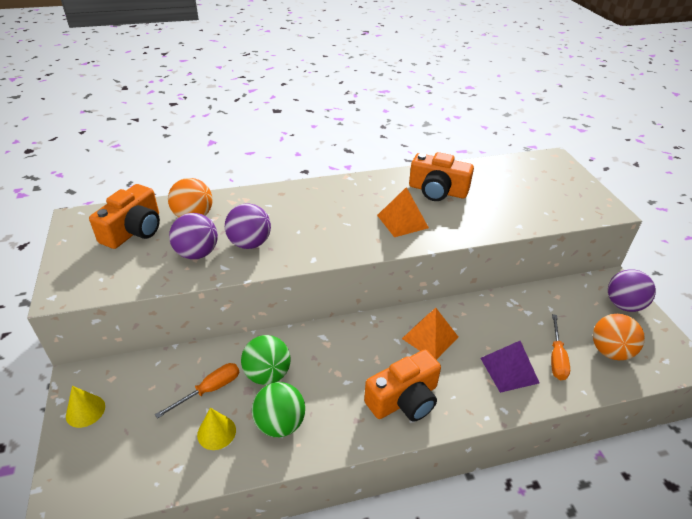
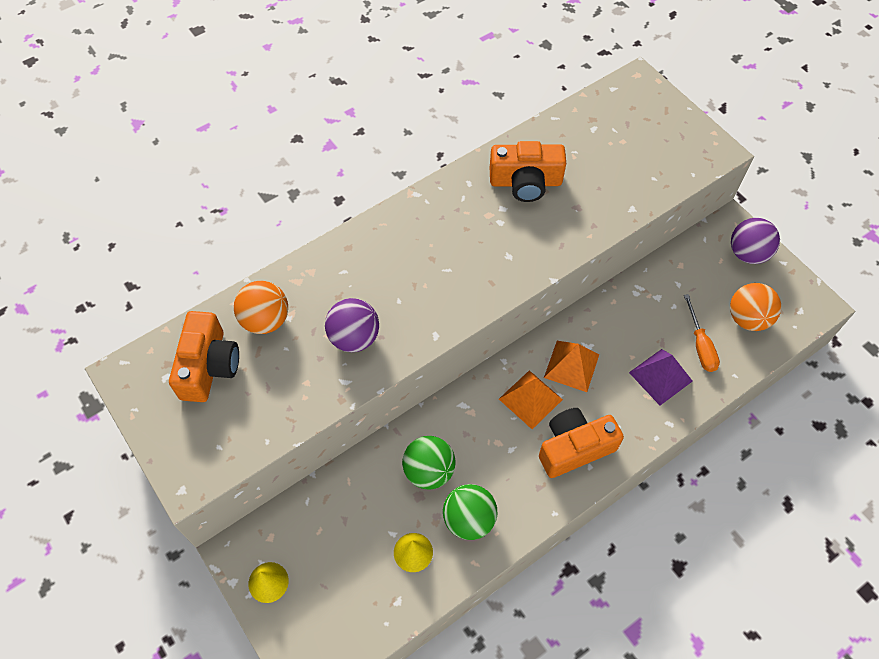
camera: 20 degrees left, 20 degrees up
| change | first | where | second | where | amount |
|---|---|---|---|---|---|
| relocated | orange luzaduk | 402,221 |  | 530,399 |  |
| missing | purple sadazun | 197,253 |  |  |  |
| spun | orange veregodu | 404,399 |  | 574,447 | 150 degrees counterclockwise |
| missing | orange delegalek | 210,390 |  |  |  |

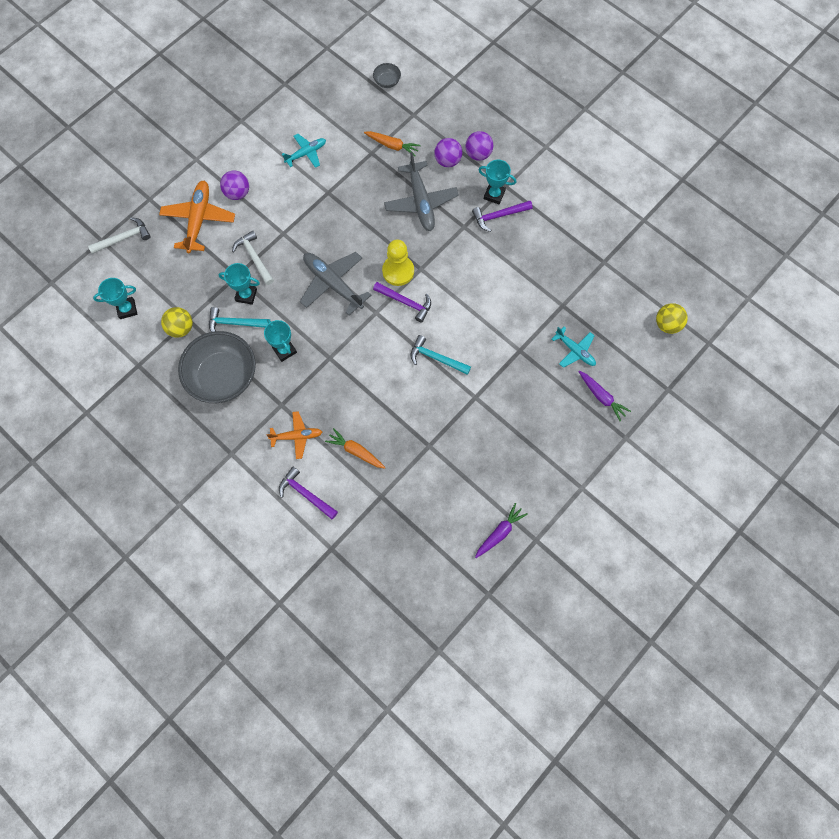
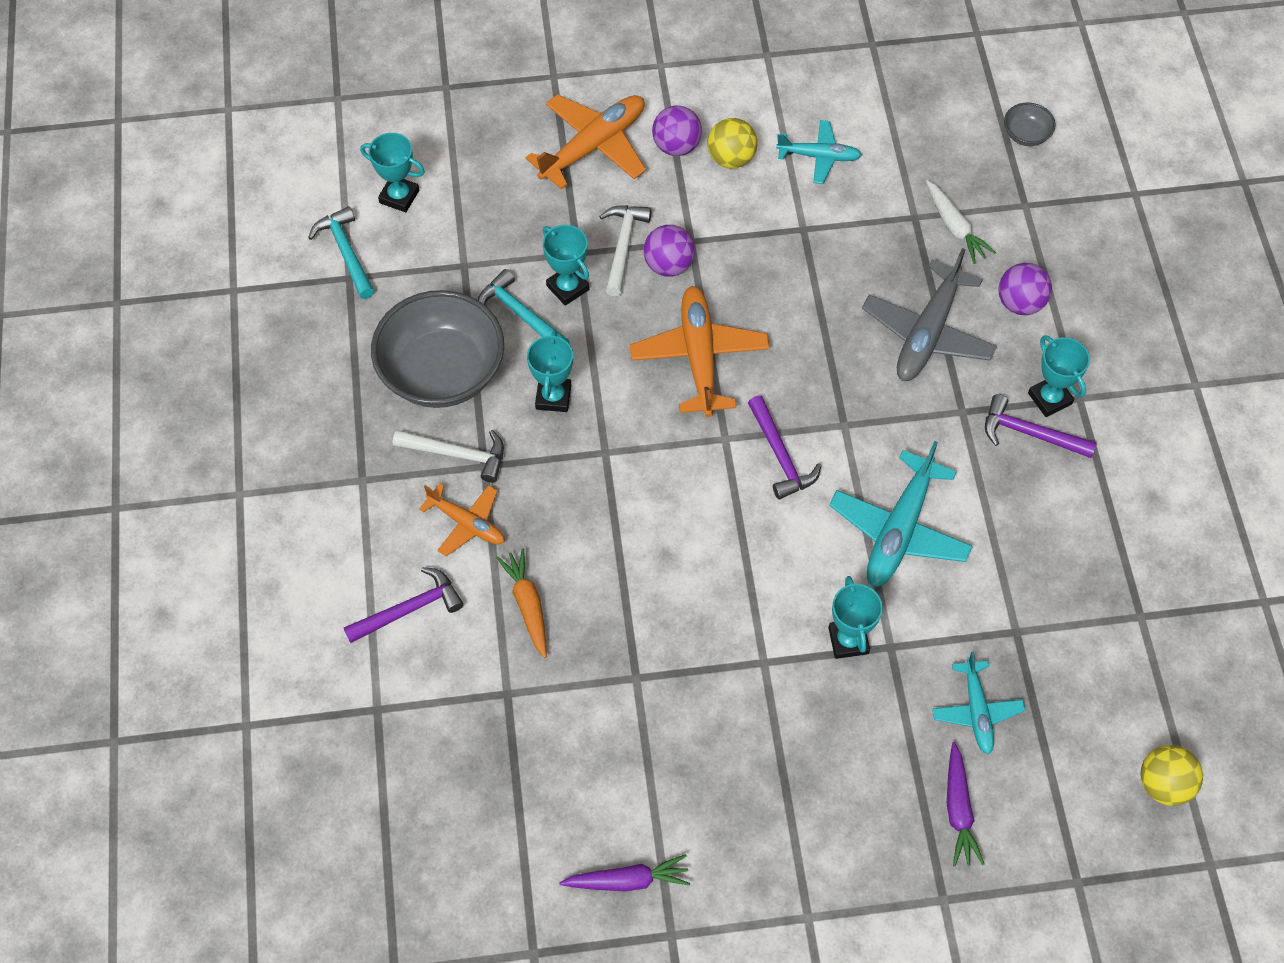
camera: 40 degrees right, 10 degrees down
| change | first | where | second | where | amount |
|---|---|---|---|---|---|
| colour | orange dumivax | 392,146 | white dumivax | 955,227 |  |
| relocated | purple sadazun | 478,154 |  | 668,265 |  |
| relocated | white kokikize | 124,238 |  | 457,454 |  |
| missing | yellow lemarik | 398,271 |  |  |  |
| colour | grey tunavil | 333,284 | orange tunavil | 699,357 |  |
| relocated | yellow sadazun | 181,328 |  | 731,158 |  |
| relocated | turquoise kokikize | 436,358 |  | 346,252 |  |
| spun | purple kokikize | 305,494 |  | 409,609 | 75 degrees clockwise |
| appeared |  |  | turquoise tunavil | 899,530 |  |
| appeared |  |  | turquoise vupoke | 848,640 |  |

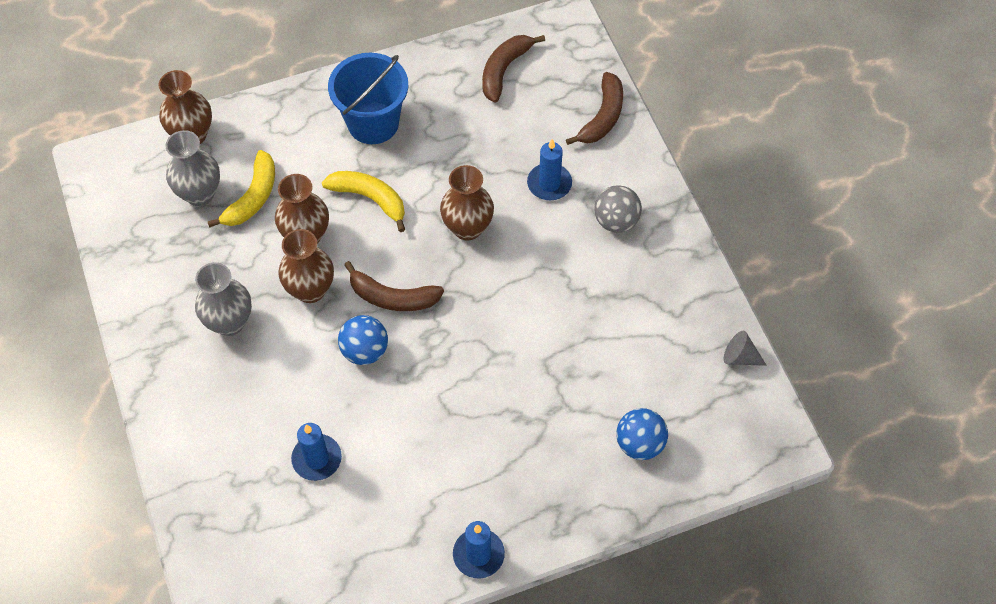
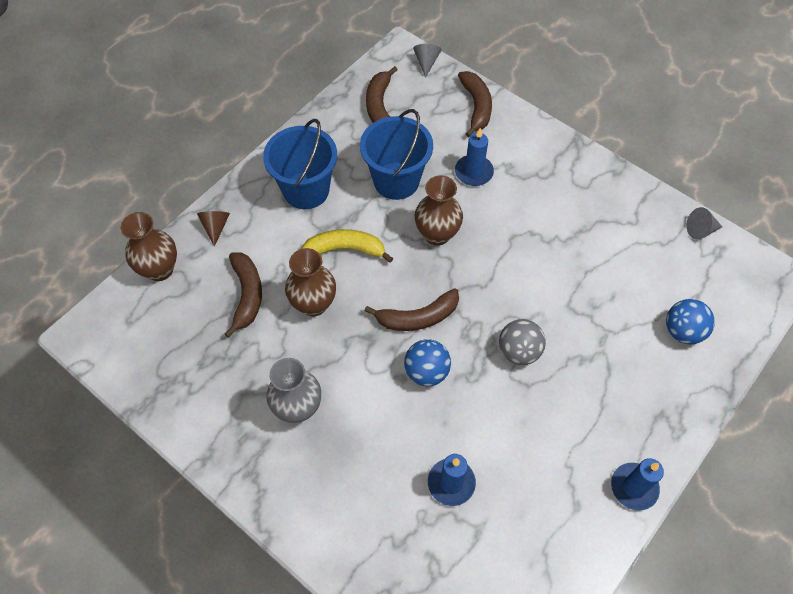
camera: 30 degrees left, 0 degrees up
| change | first | where | second | where | amount |
|---|---|---|---|---|---|
| missing | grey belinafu | 200,194 |  |  |  |
| colour | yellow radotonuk | 252,197 | brown radotonuk | 247,295 |  |
| relocated | grey sadazun | 616,221 |  | 519,351 |  |
| missing | brown belinafu | 310,290 |  |  |  |
| appeared |  |  | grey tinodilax | 426,62 |  |
| appeared |  |  | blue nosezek | 396,181 |  |
| appeared |  |  | brown tinodilax | 215,227 |  |

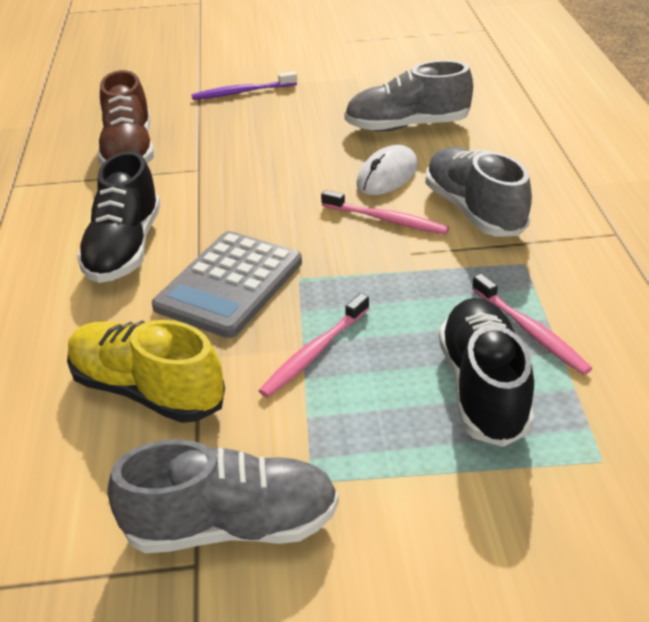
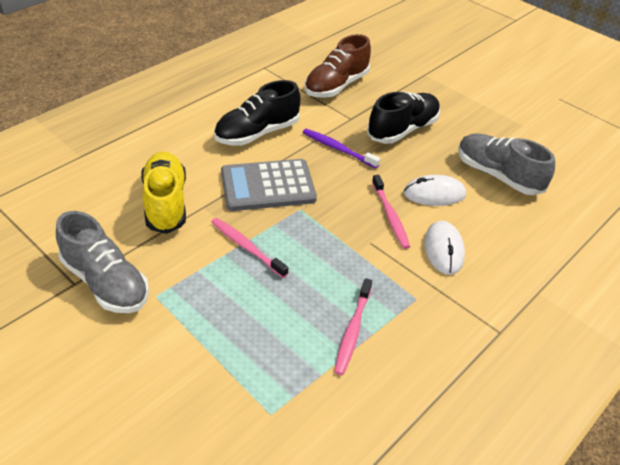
camera: 45 degrees right, 5 degrees up
| change | first | where | second | where | amount |
|---|---|---|---|---|---|
| relocated | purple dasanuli | 242,92 |  | 338,149 |  |
| exchanged | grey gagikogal | 473,210 | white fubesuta | 443,250 |  |
| spun | pink dasanuli | 314,352 |  | 246,247 | 45 degrees clockwise |
| relocated | black gagikogal | 483,387 |  | 402,130 |  |

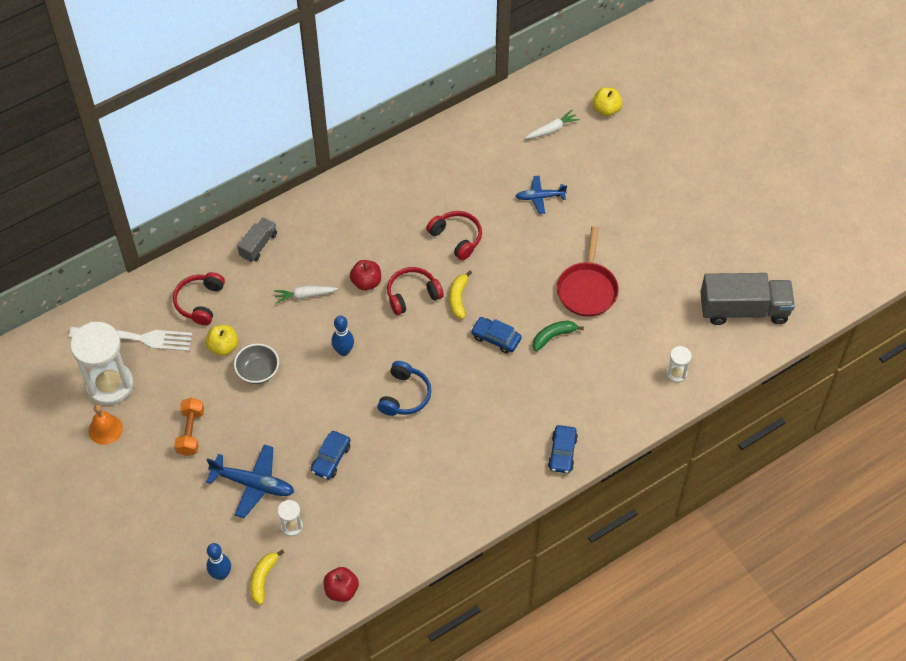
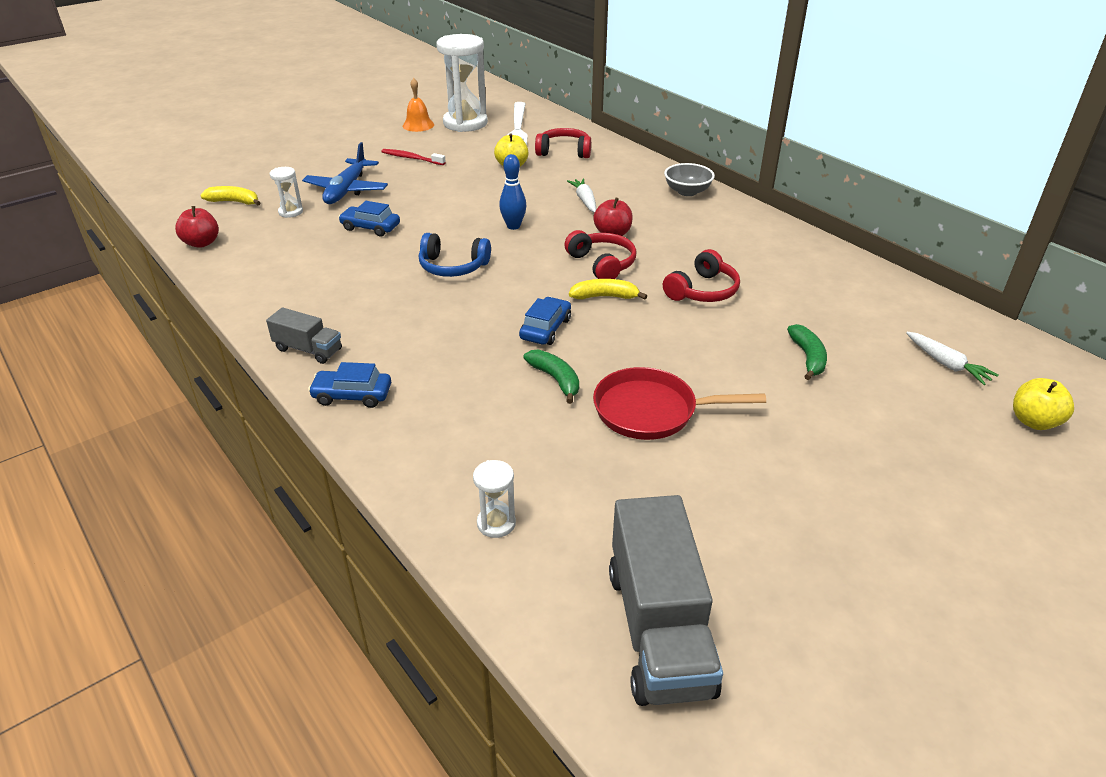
camera: 85 degrees right, 20 degrees down
| change | first | where | second | where | amount |
|---|---|---|---|---|---|
| exchanged | blue tunavil | 540,197 | green radotonuk | 808,357 |  |
| relocated | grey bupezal | 258,245 |  | 308,349 |  |
| relocated | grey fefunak | 258,371 |  | 687,191 |  |
| exchanged | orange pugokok | 191,432 | red dasanuli | 411,158 |  |
| missing | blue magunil | 221,574 |  |  |  |

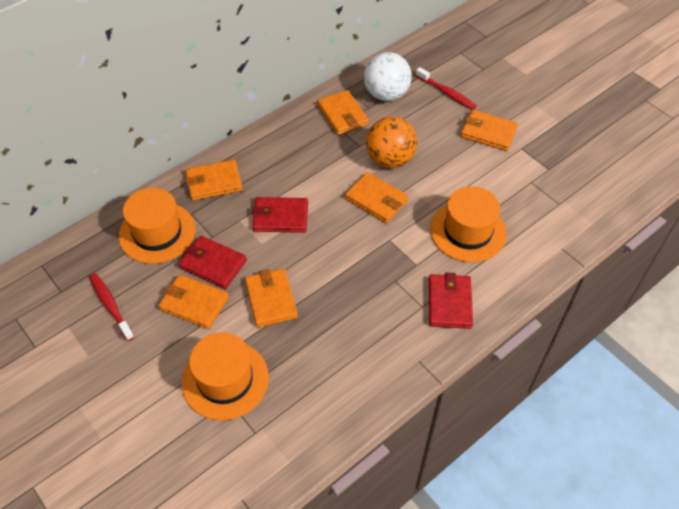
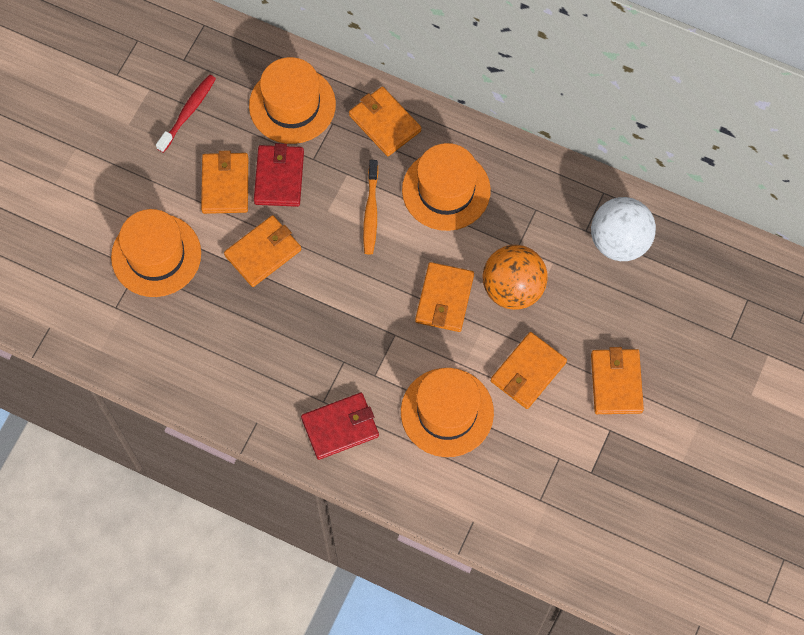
camera: 65 degrees right, 15 degrees up
| change | first | where | second | where | amount |
|---|---|---|---|---|---|
| missing | red dasanuli | 447,93 |  |  |  |
| relocated | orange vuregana | 343,115 |  | 528,372 |  |
| exchanged | red vuregana | 280,217 | orange dasanuli | 371,212 |  |
| appeared |  |  | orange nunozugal | 446,190 |  |

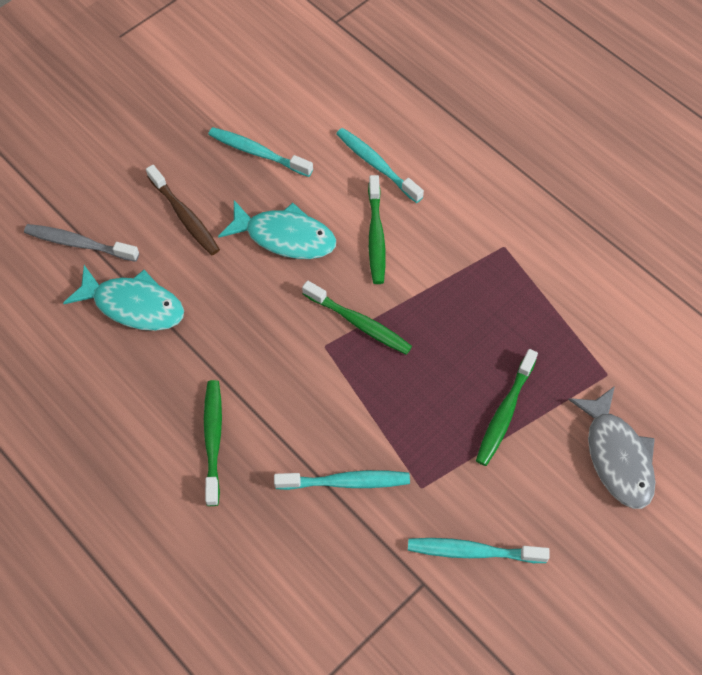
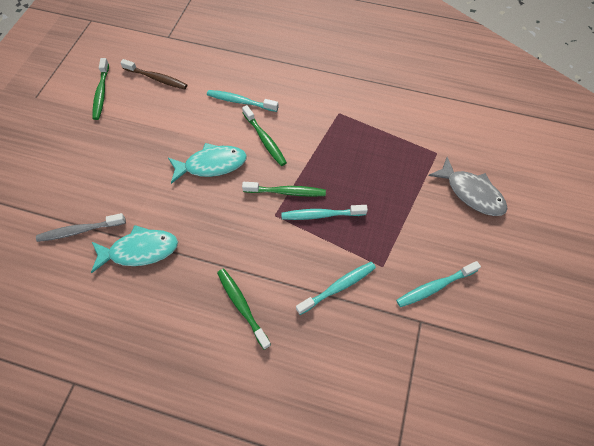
camera: 30 degrees left, 0 degrees up
| change | first | where | second | where | amount |
|---|---|---|---|---|---|
| relocated | turquoise dasanuli | 257,152 |  | 321,215 |  |
| relocated | brown dasanuli | 185,216 |  | 156,78 |  |
| relocated | green dasanuli | 504,413 |  | 101,93 |  |

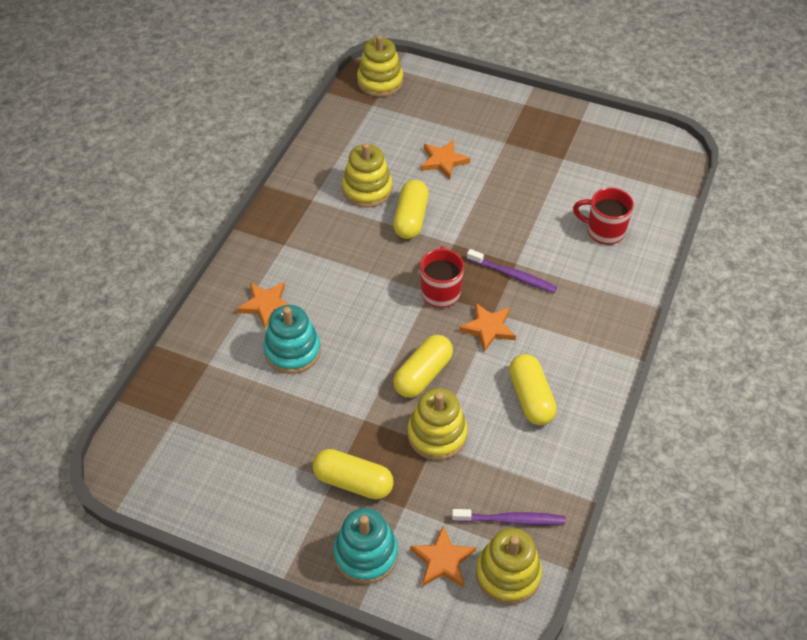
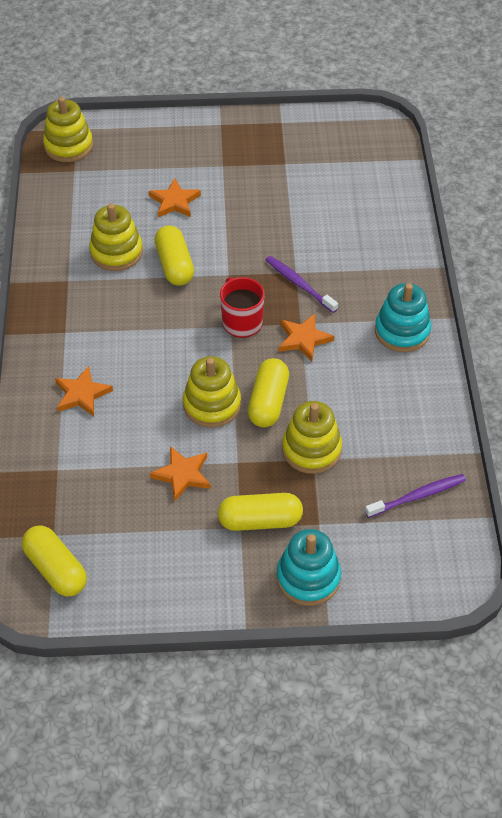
camera: 25 degrees left, 0 degrees up
| change | first | where | second | where | amount |
|---|---|---|---|---|---|
| missing | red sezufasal | 604,231 |  |  |  |
| spun | purple dasanuli | 513,275 |  | 299,284 | 135 degrees counterclockwise |
| relocated | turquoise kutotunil | 292,351 |  | 402,331 |  |
| relocated | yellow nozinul | 531,398 |  | 56,569 |  |
| relocated | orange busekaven | 442,560 |  | 182,475 |  |
| relocated | yellow kutotunil | 508,574 |  | 212,405 |  |

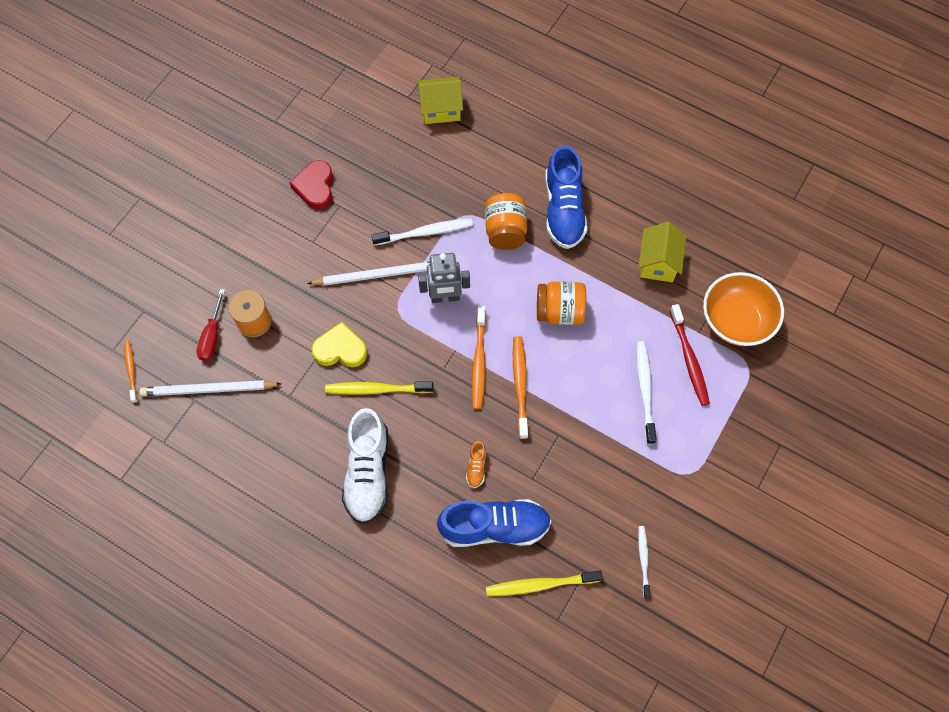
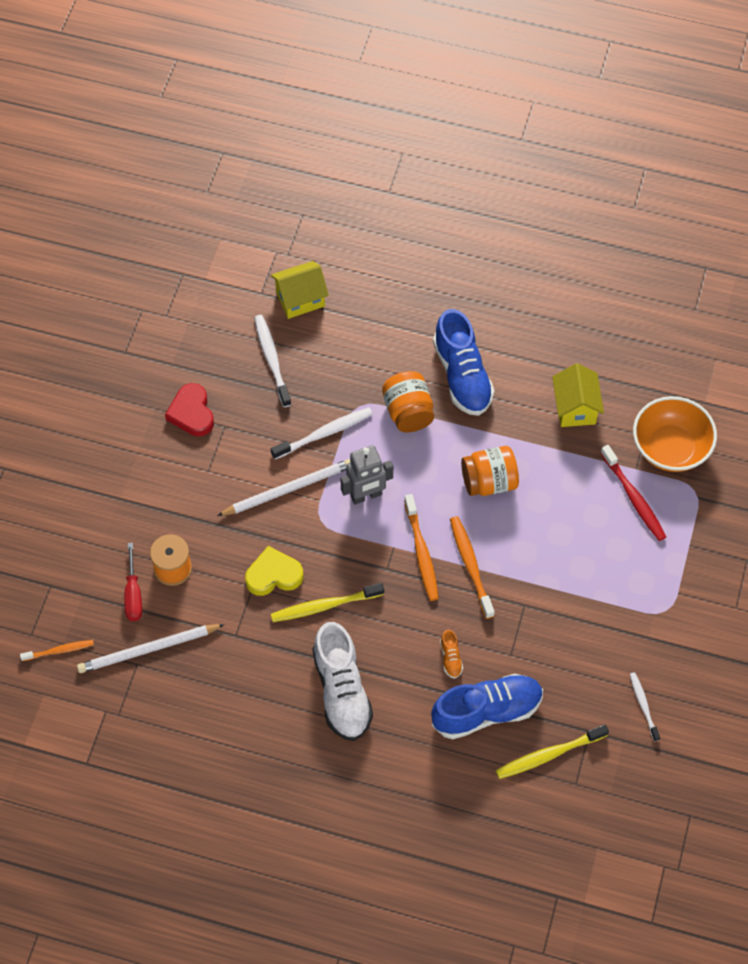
camera: 15 degrees left, 5 degrees down
| change | first | where | second | where | amount |
|---|---|---|---|---|---|
| spun | orange dasanuli | 131,370 |  | 59,650 | 105 degrees clockwise |
| relocated | white dasanuli | 645,391 |  | 272,360 |  |

